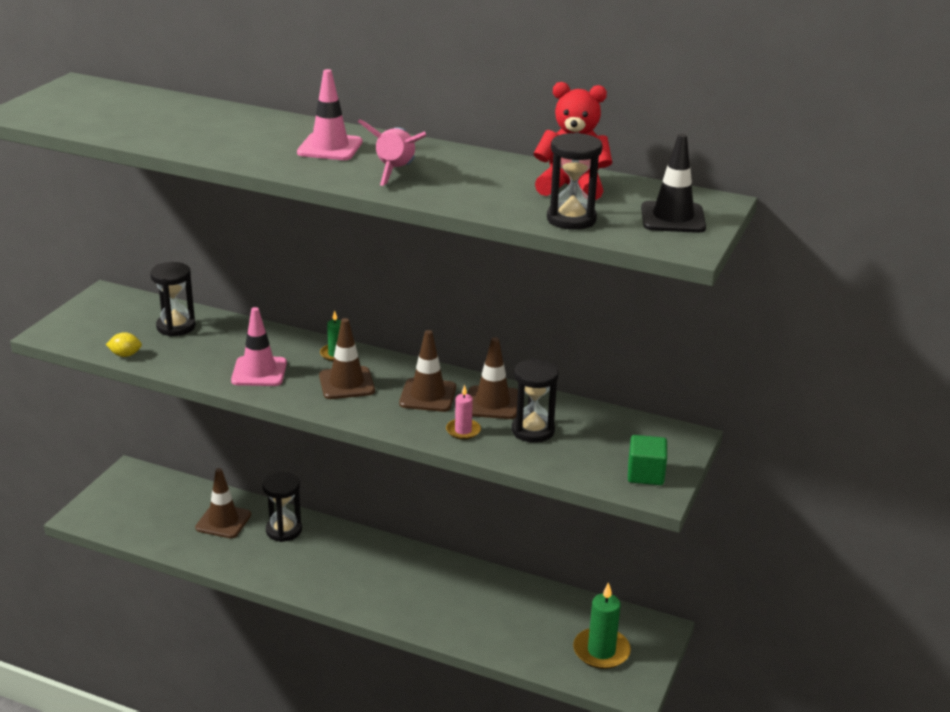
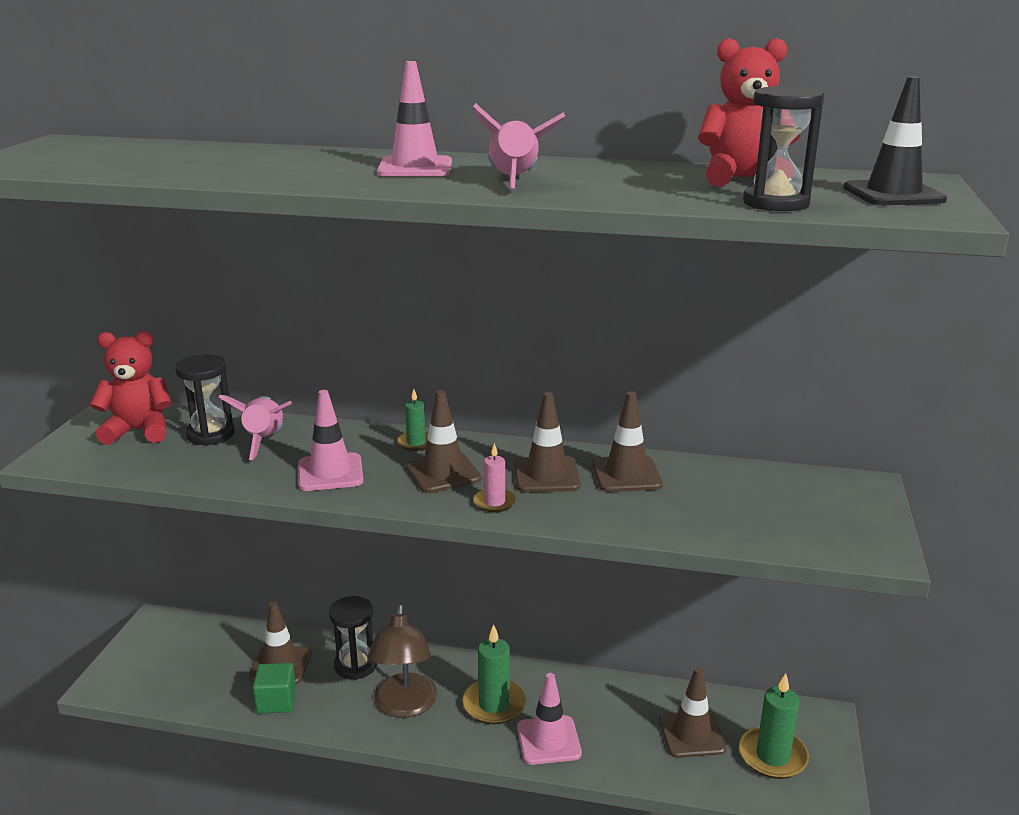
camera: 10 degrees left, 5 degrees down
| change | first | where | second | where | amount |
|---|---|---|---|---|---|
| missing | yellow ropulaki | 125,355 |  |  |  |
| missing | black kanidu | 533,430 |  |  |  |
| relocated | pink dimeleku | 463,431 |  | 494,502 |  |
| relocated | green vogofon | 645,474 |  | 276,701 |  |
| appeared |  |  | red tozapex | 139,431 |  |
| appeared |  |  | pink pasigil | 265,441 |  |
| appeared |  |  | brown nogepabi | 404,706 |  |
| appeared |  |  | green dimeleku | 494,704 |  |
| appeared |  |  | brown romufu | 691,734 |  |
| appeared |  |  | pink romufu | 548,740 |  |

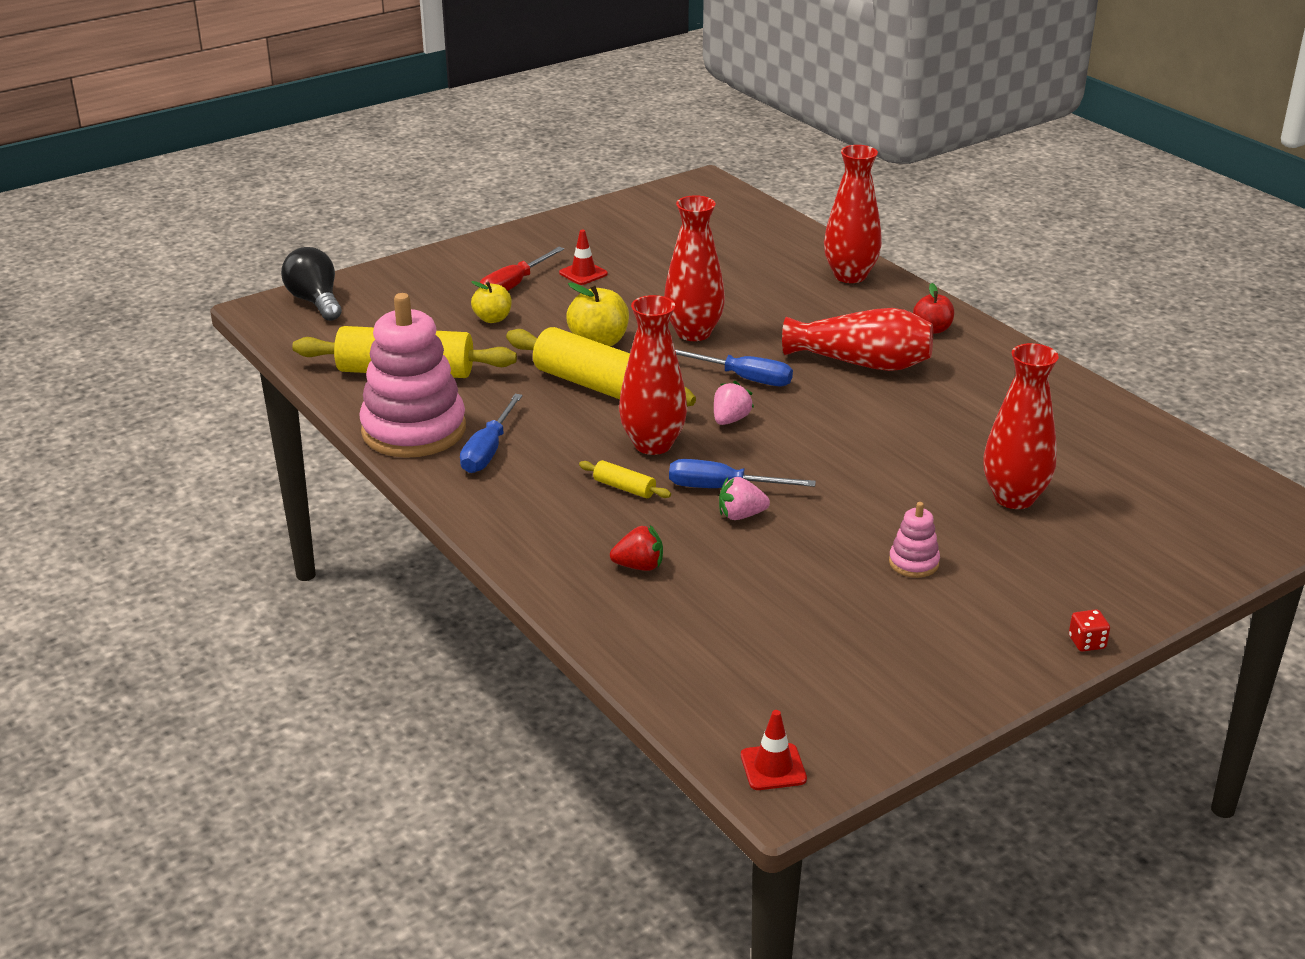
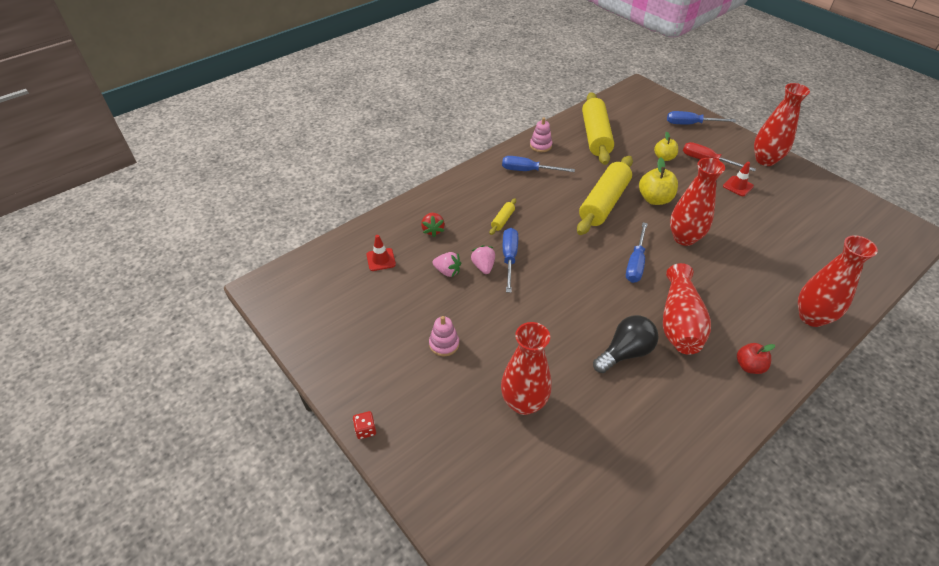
camera: 85 degrees right, 15 degrees up
| change | first | where | second | where | amount |
|---|---|---|---|---|---|
| relocated | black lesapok | 315,301 |  | 625,352 |  |
| size | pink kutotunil | 414,430 |  | 540,145 | x0.43 |
| relocated | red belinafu | 653,444 |  | 765,160 |  |
| relocated | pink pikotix | 730,420 |  | 447,271 |  |
| relocated | red romufu | 773,767 |  | 381,259 |  |
| appeared |  |  | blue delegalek | 690,124 |  |

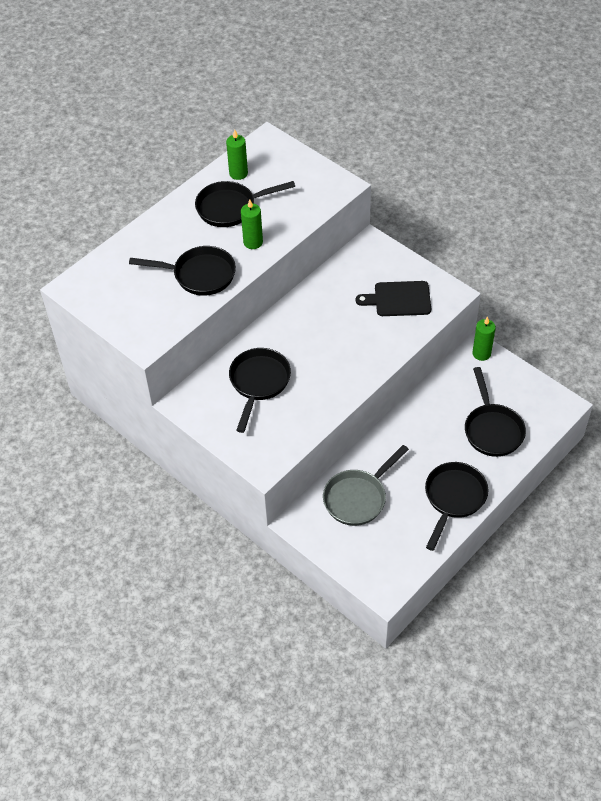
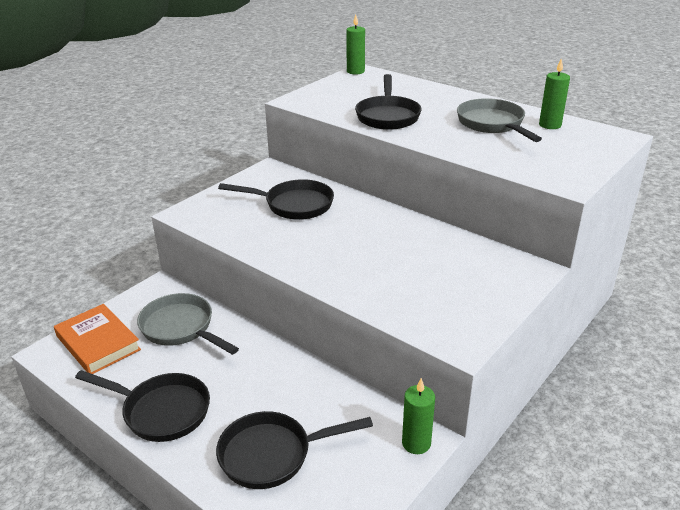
camera: 85 degrees right, 20 degrees down
| change | first | where | second | where | amount |
|---|---|---|---|---|---|
| colour | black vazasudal | 231,208 | grey vazasudal | 492,124 |  |
| relocated | green dimeleku | 253,242 |  | 355,71 |  |
| missing | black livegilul | 399,299 |  |  |  |
| appeared |  |  | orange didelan | 98,343 |  |

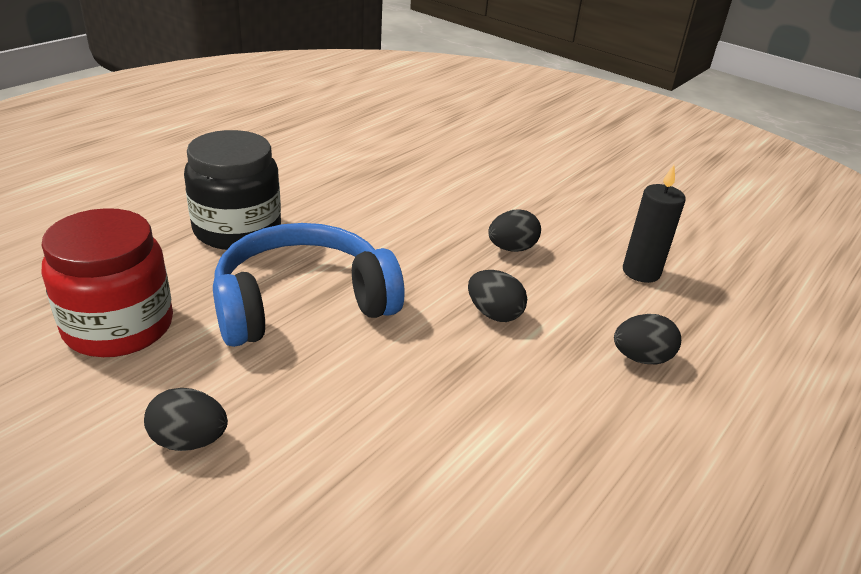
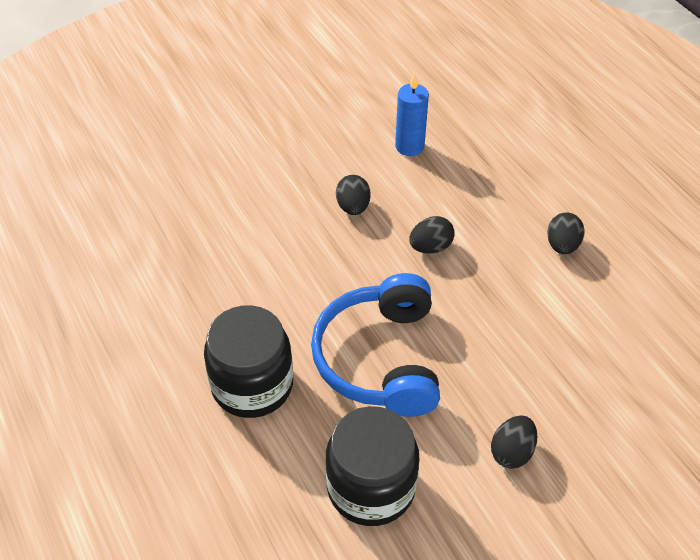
camera: 65 degrees left, 15 degrees up
| change | first | where | second | where | amount |
|---|---|---|---|---|---|
| colour | black dimeleku | 641,272 | blue dimeleku | 409,146 |  |
| colour | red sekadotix | 119,326 | black sekadotix | 371,487 |  |
| relocated | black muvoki | 641,358 |  | 562,245 |  |

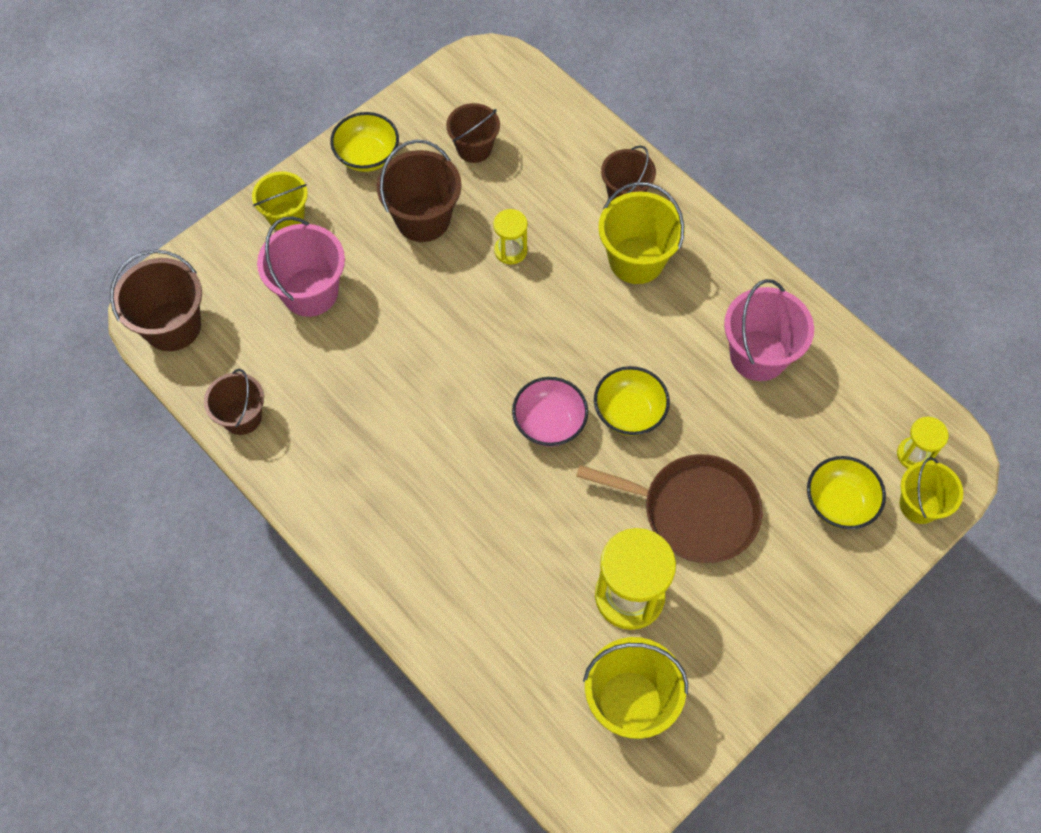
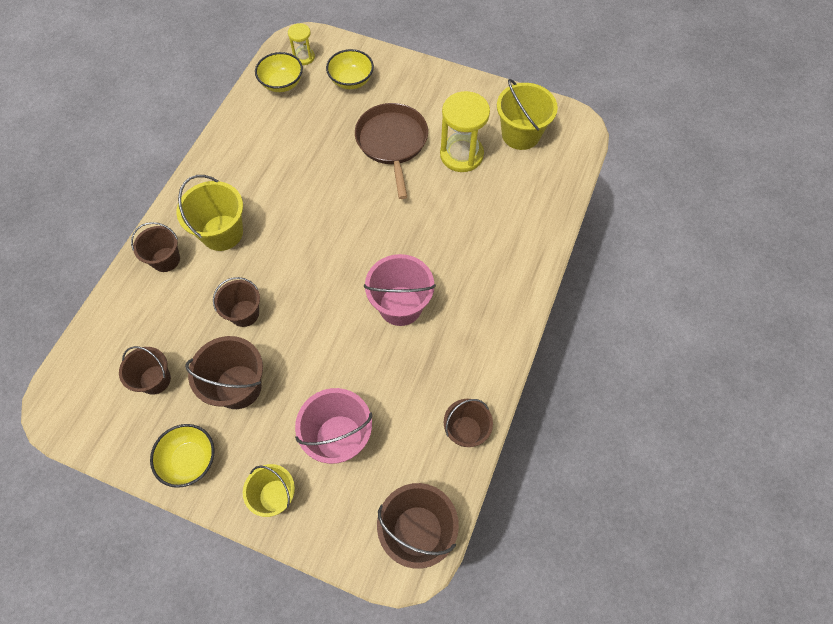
camera: 115 degrees left, 0 degrees up
| change | first | where | second | where | amount |
|---|---|---|---|---|---|
| exchanged | yellow kanidu | 510,250 | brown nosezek | 244,313 |  |
| relocated | pink nosezek | 758,355 |  | 400,306 |  |
| relocated | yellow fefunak | 629,412 |  | 282,83 |  |
| missing | pink fefunak | 549,423 |  |  |  |
| missing | yellow nosezek | 919,505 |  |  |  |

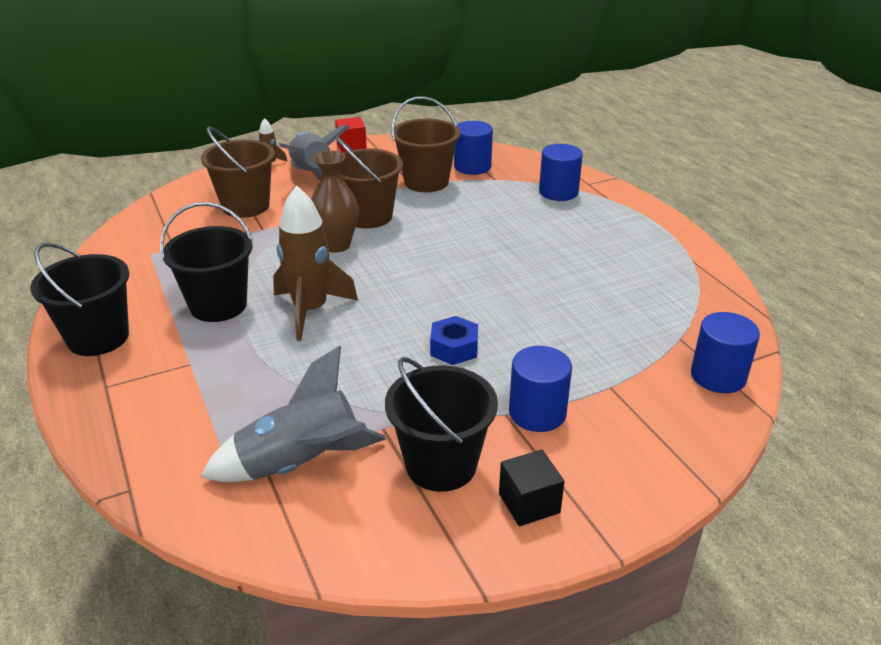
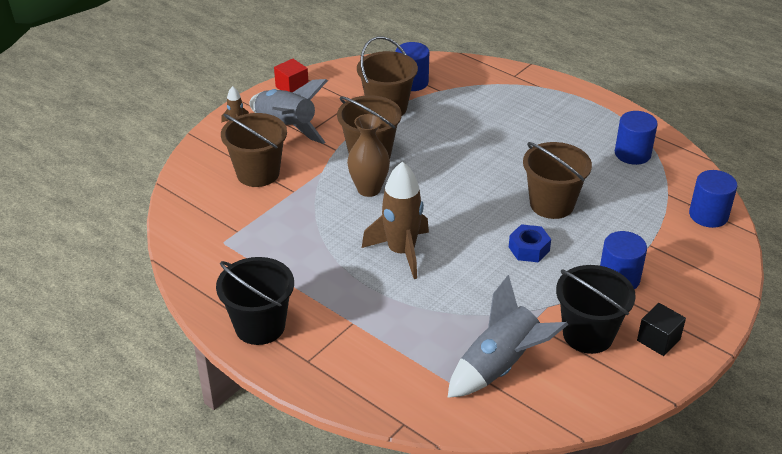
camera: 25 degrees left, 5 degrees up
| change | first | where | second | where | amount |
|---|---|---|---|---|---|
| relocated | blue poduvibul | 558,192 |  | 632,154 |  |
| missing | black nosezek | 218,305 |  |  |  |
| appeared |  |  | brown nosezek | 551,204 |  |

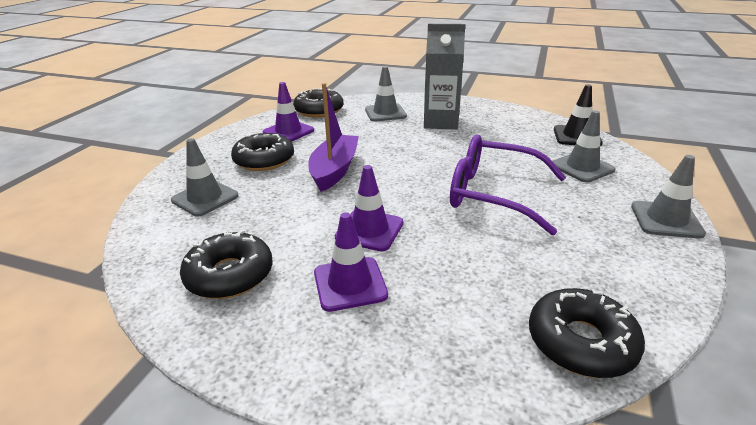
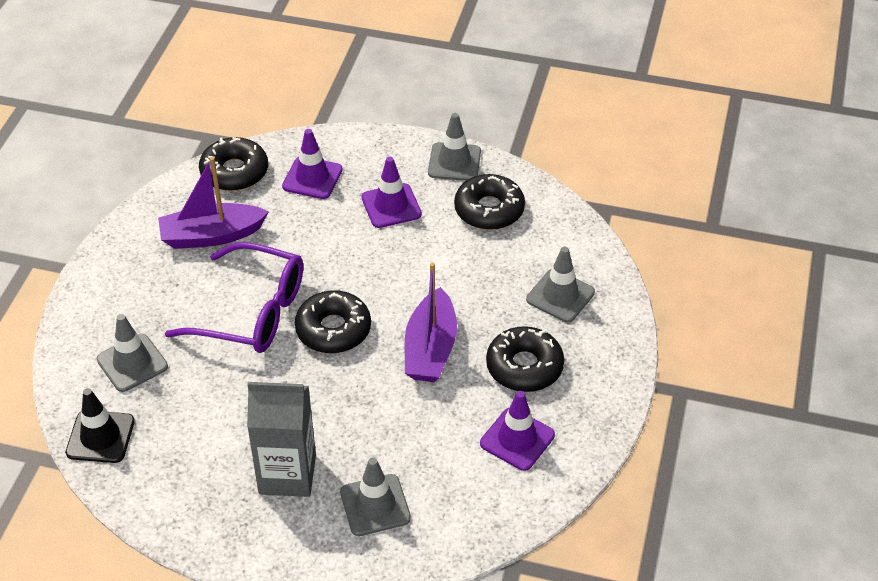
camera: 175 degrees right, 15 degrees up
| change | first | where | second | where | amount |
|---|---|---|---|---|---|
| relocated | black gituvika | 319,110 |  | 333,329 |  |
| relocated | grey romufu | 666,220 |  | 454,162 |  |
| relocated | purple romufu | 369,230 |  | 312,178 |  |
| appeared |  |  | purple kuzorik | 211,236 |  |

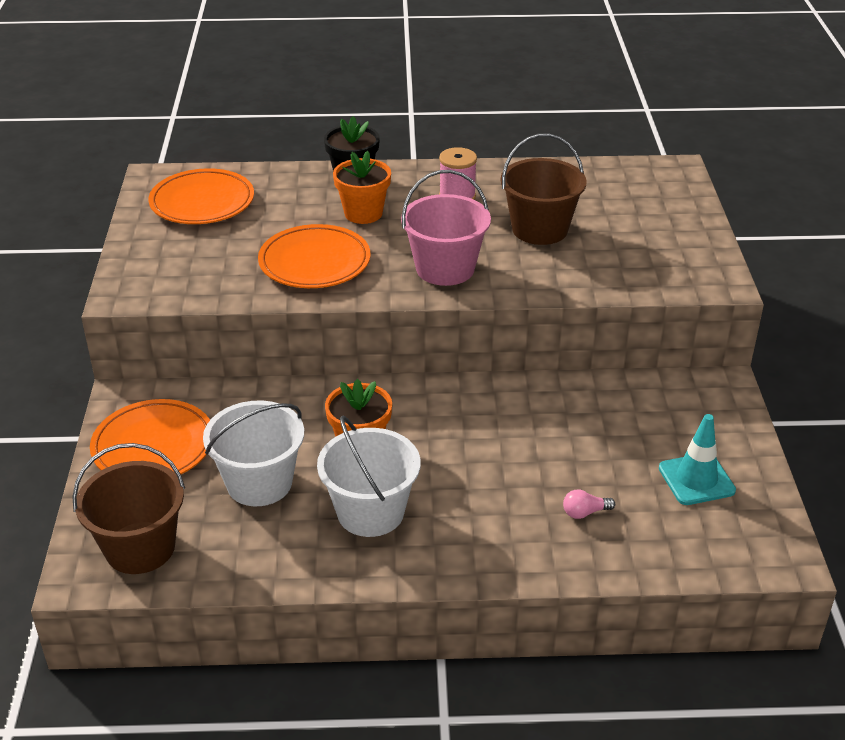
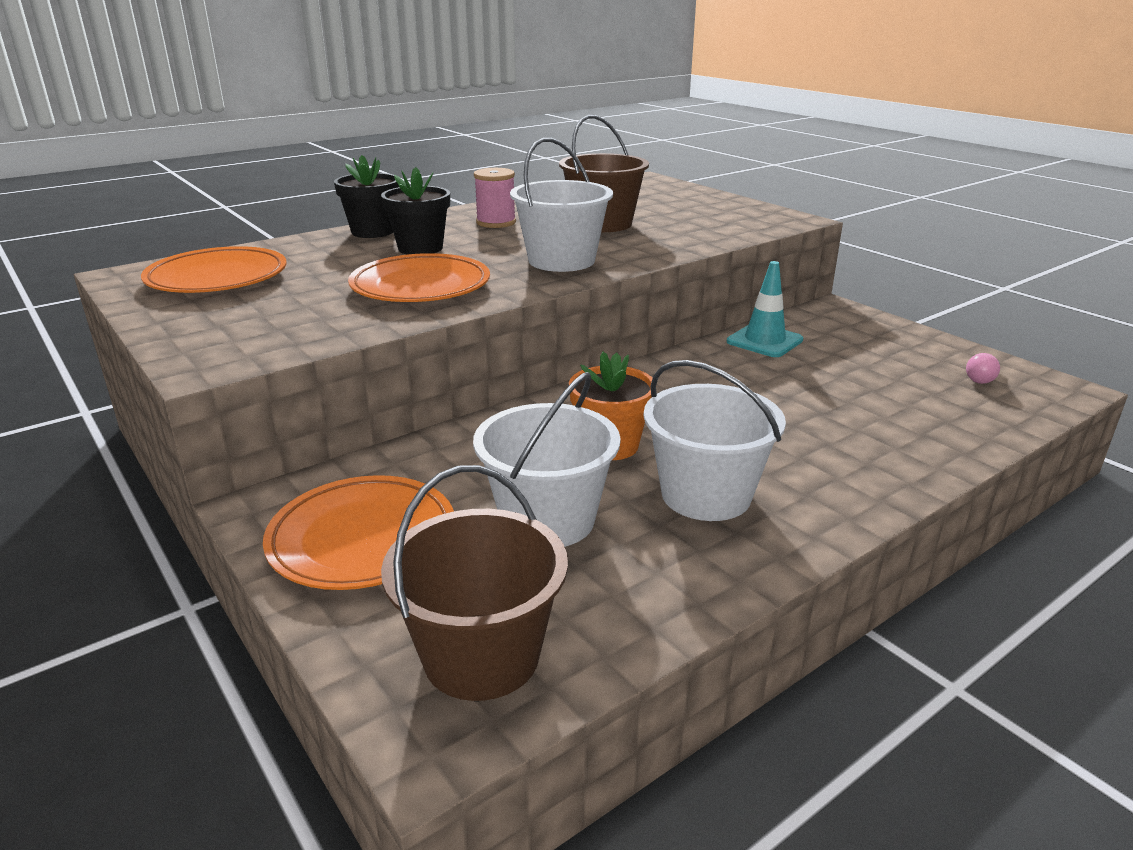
camera: 35 degrees left, 10 degrees down
| change | first | where | second | where | amount |
|---|---|---|---|---|---|
| colour | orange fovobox | 363,213 | black fovobox | 420,248 |  |
| colour | pink nosezek | 445,268 | white nosezek | 561,260 |  |
| relocated | turquoise romufu | 696,479 |  | 764,341 |  |
| relocated | pink lesapok | 584,512 |  | 982,379 |  |

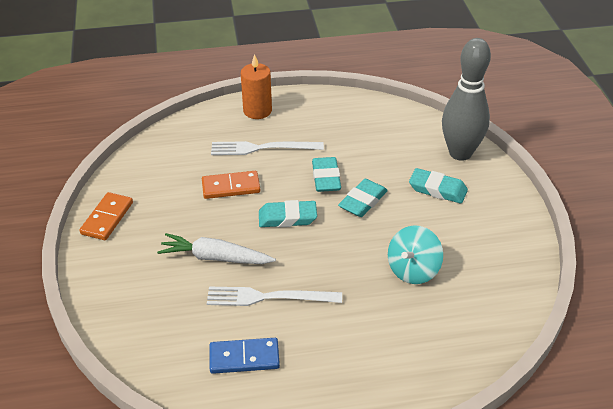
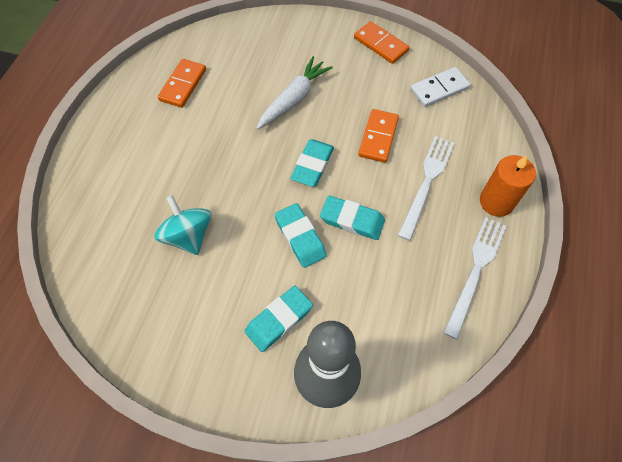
camera: 115 degrees right, 20 degrees up
| change | first | where | second | where | amount |
|---|---|---|---|---|---|
| relocated | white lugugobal | 268,297 |  | 475,271 |  |
| colour | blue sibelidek | 244,358 | orange sibelidek | 183,85 |  |
| appeared |  |  | white sibelidek | 439,89 |  |

